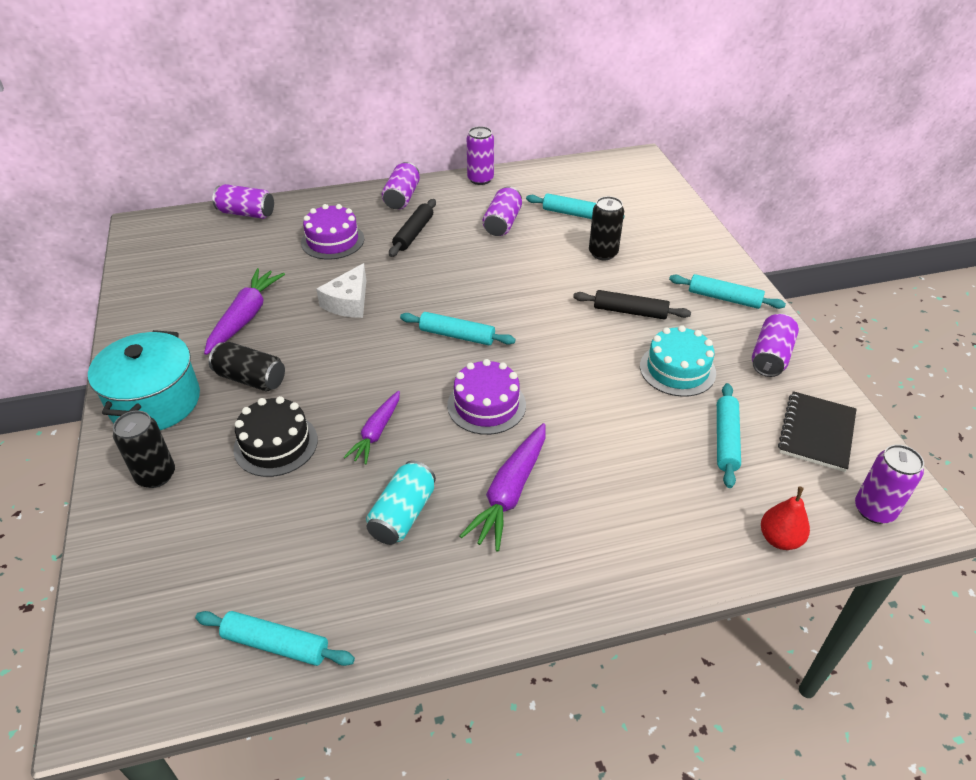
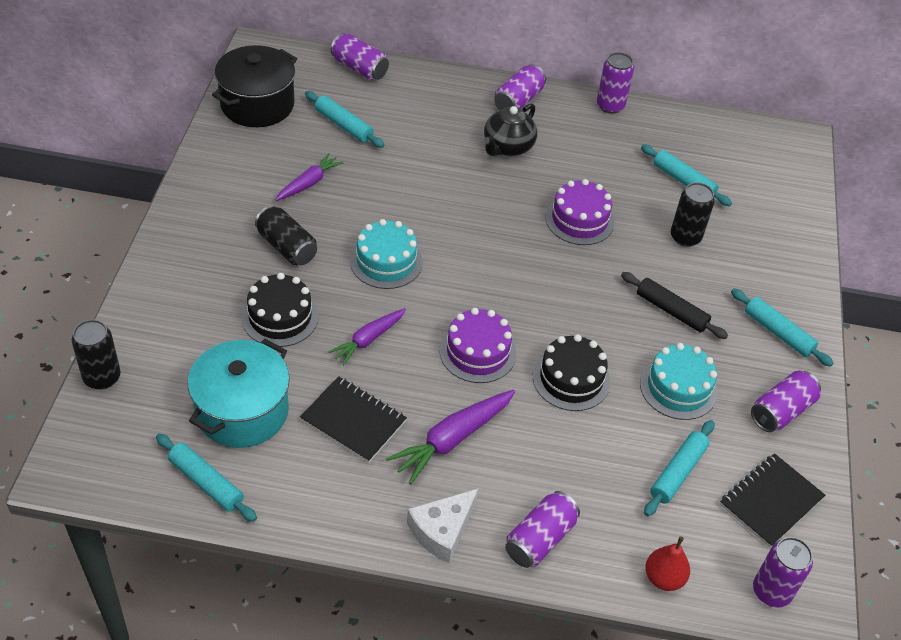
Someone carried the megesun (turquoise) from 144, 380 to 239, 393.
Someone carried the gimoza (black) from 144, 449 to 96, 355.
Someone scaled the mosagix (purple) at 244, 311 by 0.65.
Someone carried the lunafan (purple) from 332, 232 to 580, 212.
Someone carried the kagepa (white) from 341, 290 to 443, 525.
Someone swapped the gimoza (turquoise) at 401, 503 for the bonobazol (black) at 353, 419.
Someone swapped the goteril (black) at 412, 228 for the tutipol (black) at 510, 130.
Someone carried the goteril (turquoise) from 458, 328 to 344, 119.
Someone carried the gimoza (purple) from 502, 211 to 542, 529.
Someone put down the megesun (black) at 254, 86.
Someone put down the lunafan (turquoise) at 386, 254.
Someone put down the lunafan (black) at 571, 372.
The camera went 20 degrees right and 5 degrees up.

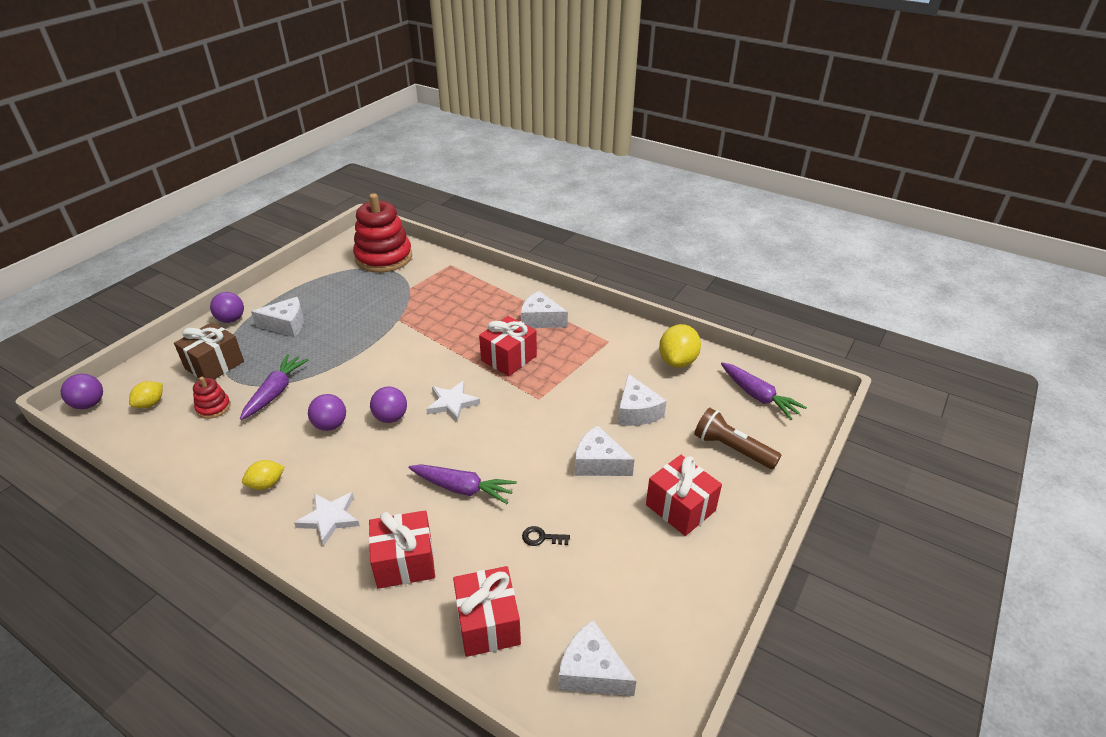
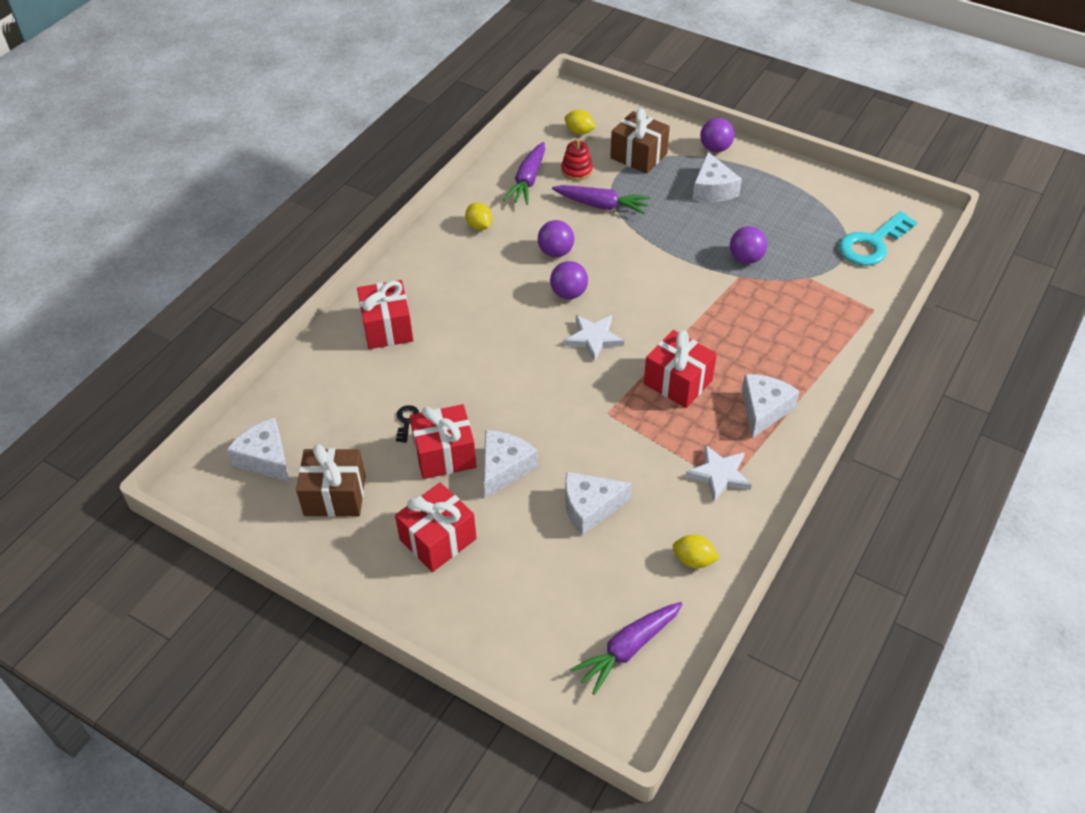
Someone carried the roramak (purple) from 82, 391 to 748, 245.
Someone carried the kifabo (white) from 327, 519 to 718, 473.
Someone swapped the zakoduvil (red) at 382, 233 for the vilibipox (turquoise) at 878, 238.
Someone carried the mosagix (purple) from 463, 484 to 524, 173.
Someone carried the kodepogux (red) from 487, 611 to 443, 441.
Someone rotated the kagepa (white) at 597, 658 by 75 degrees counterclockwise.
Someone scaled the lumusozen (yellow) at 680, 346 by 0.59.
Someone took away the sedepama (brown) at 737, 438.
Someone put down the kodepogux (brown) at 331, 480.
The camera went 90 degrees right and 10 degrees up.

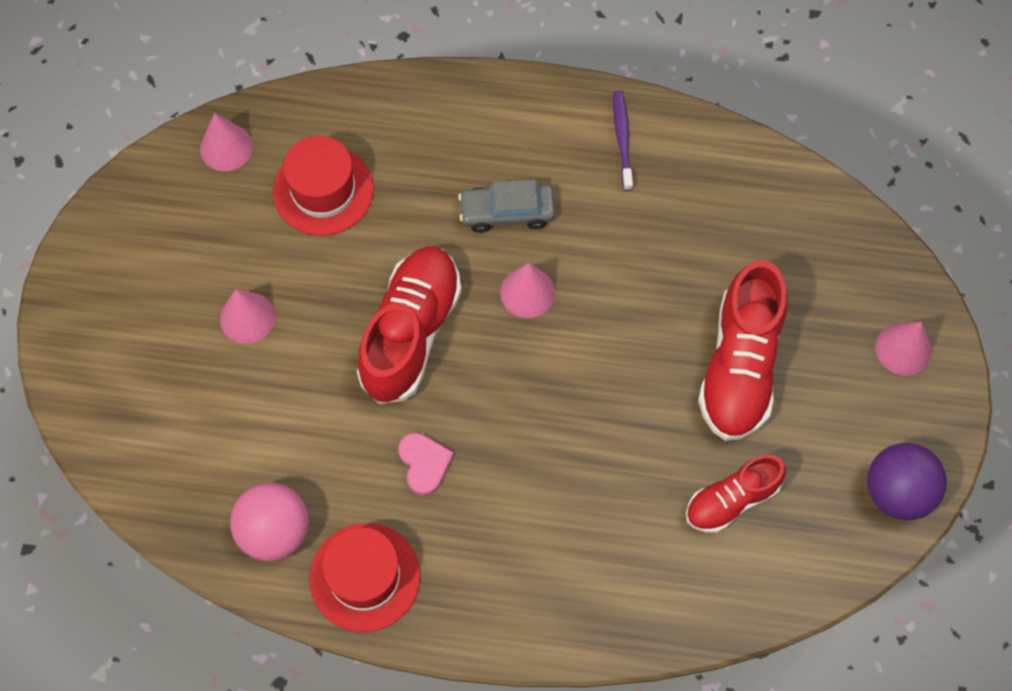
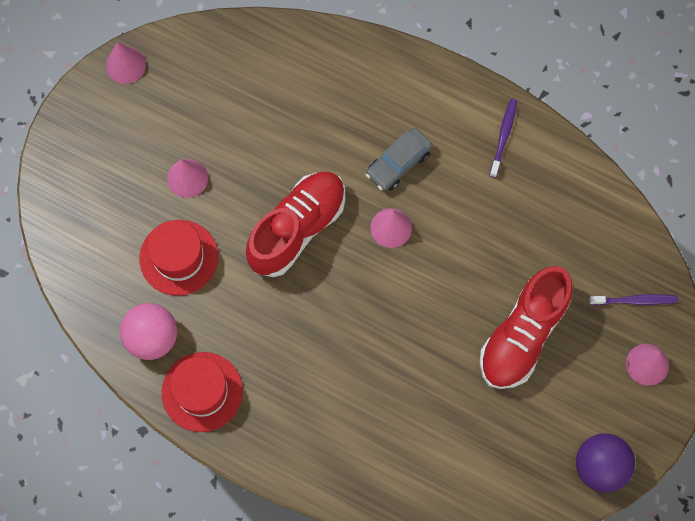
Someone carried the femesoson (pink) from 226, 142 to 126, 63.
Someone carried the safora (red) from 323, 186 to 178, 258.
Someone took away the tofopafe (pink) at 426, 464.
Someone rotated the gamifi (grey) at 506, 206 by 60 degrees counterclockwise.
Someone took away the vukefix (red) at 736, 494.
Someone put down the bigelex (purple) at 633, 299.
The camera went 20 degrees right and 5 degrees up.

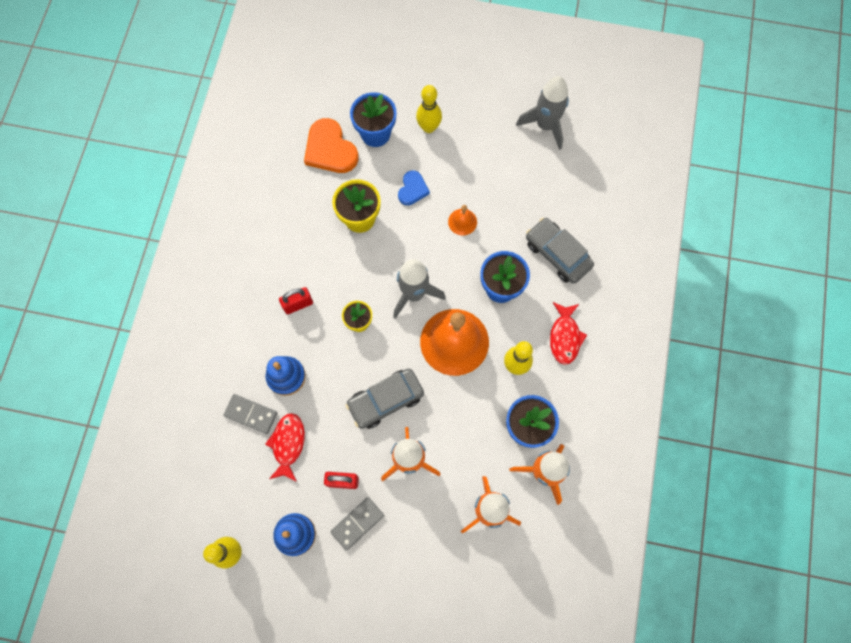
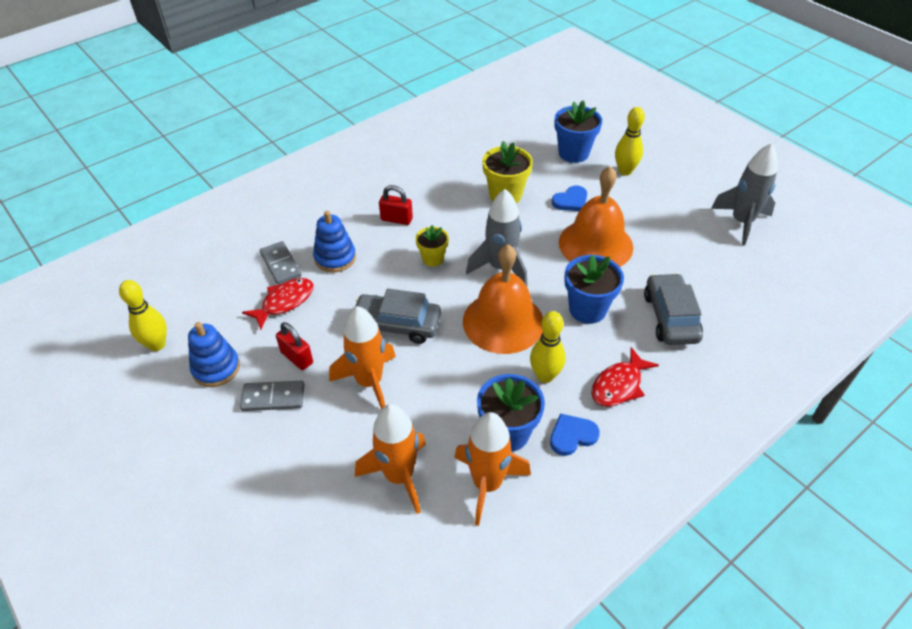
Someone took away the tofopafe (orange) at 331, 145.
Someone scaled the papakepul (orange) at 462, 220 by 2.26.
Someone put down the tofopafe (blue) at 575, 434.
The camera went 40 degrees right and 25 degrees down.

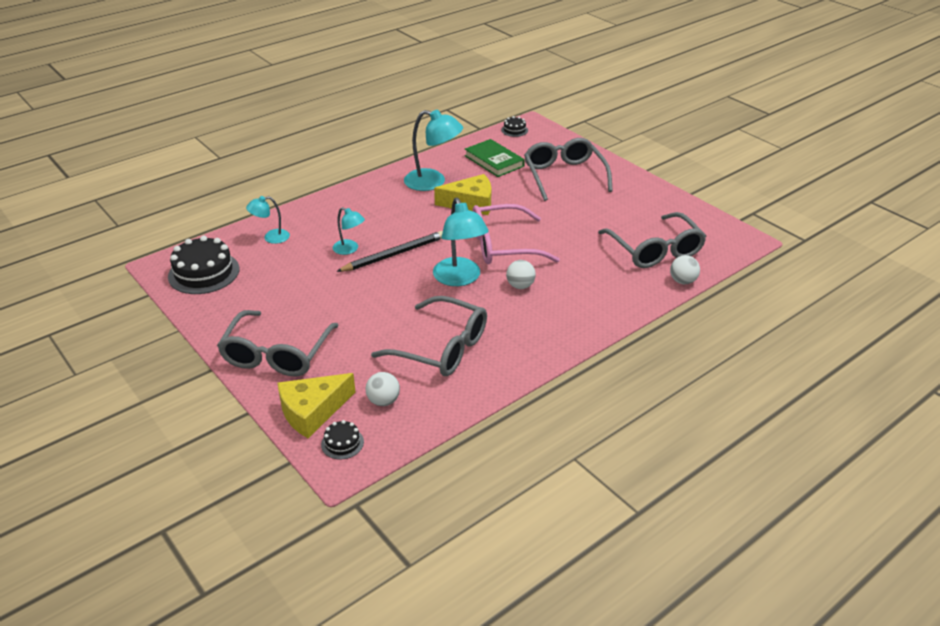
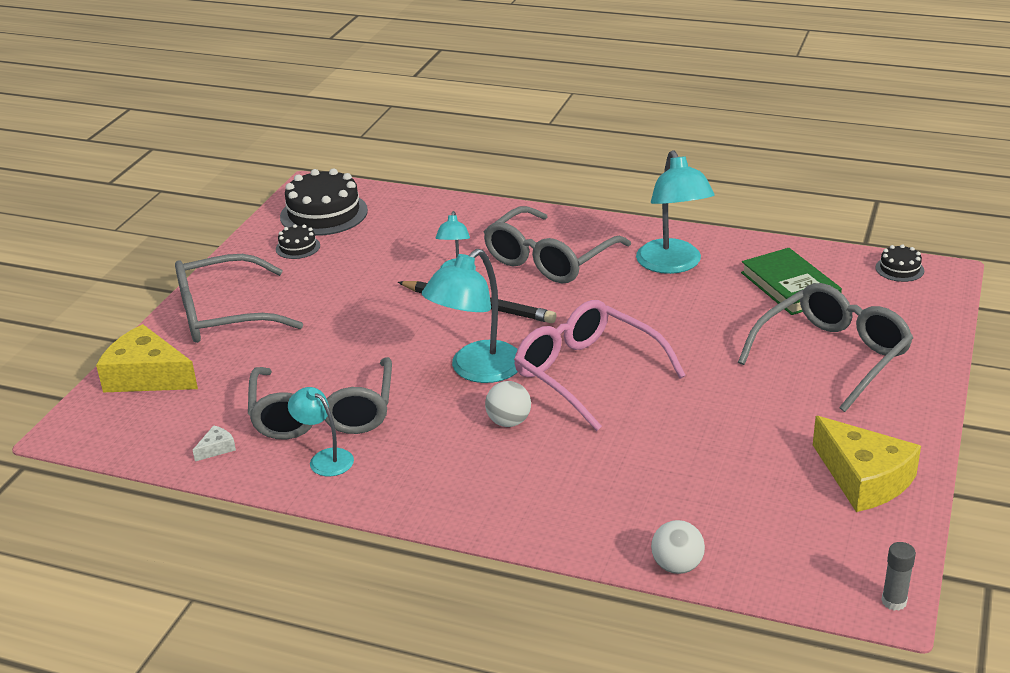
Someone carried the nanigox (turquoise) from 268, 220 to 321, 431.
Someone carried the lunafan (black) from 342, 439 to 298, 241.
Someone took away the roramak (white) at 383, 389.
Someone carried the kagepa (yellow) from 463, 194 to 867, 464.
Someone rotated the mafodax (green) at 495, 158 by 45 degrees counterclockwise.
Someone carried the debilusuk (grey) from 652, 240 to 557, 244.
Someone put down the kagepa (white) at 214, 443.
Someone put down the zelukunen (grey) at 898, 576.
The camera went 60 degrees right and 5 degrees down.

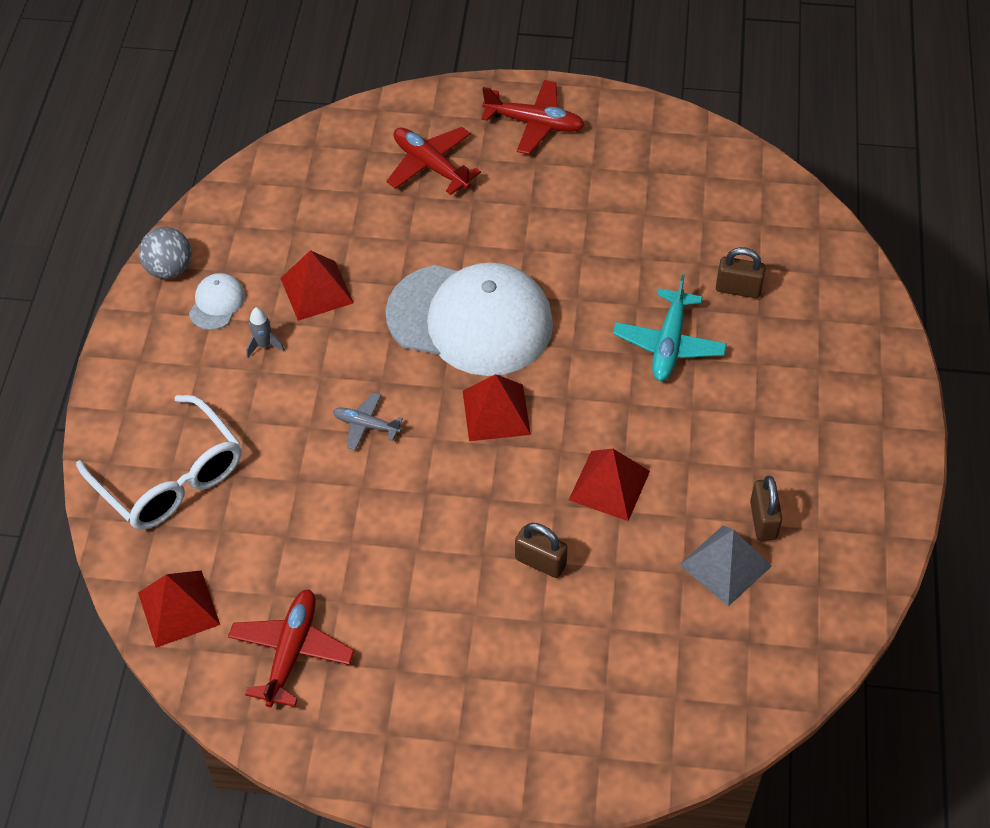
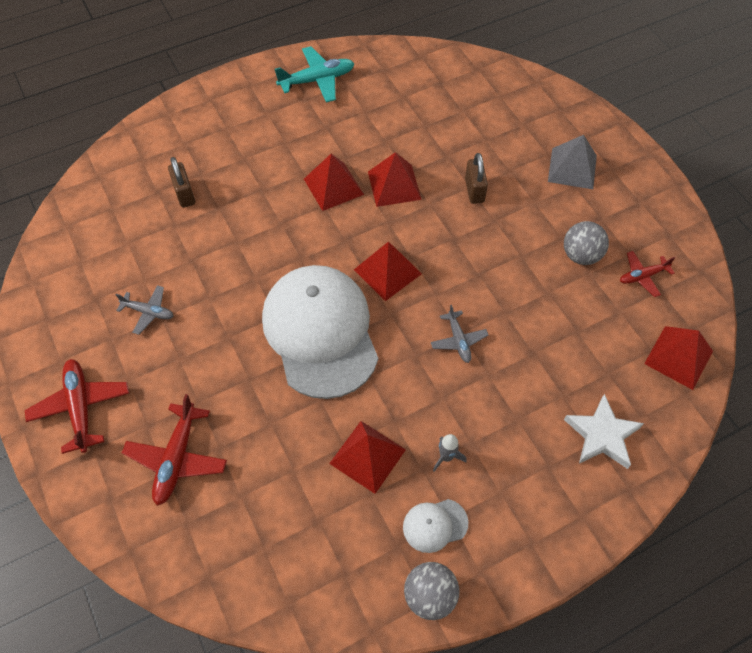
Someone swapped the debilusuk (white) at 158, 462 for the kifabo (white) at 604, 431.
Someone scaled the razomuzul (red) at 291, 648 by 0.61.
Someone carried the razomuzul (turquoise) from 670, 327 to 315, 74.
Someone carried the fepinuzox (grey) from 725, 566 to 572, 162.
Someone took away the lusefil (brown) at 766, 508.
Someone put down the razomuzul (grey) at 144, 310.
Someone put down the fepinuzox (red) at 334, 182.
Someone put down the roramak (grey) at 586, 243.
The camera went 125 degrees left and 5 degrees up.

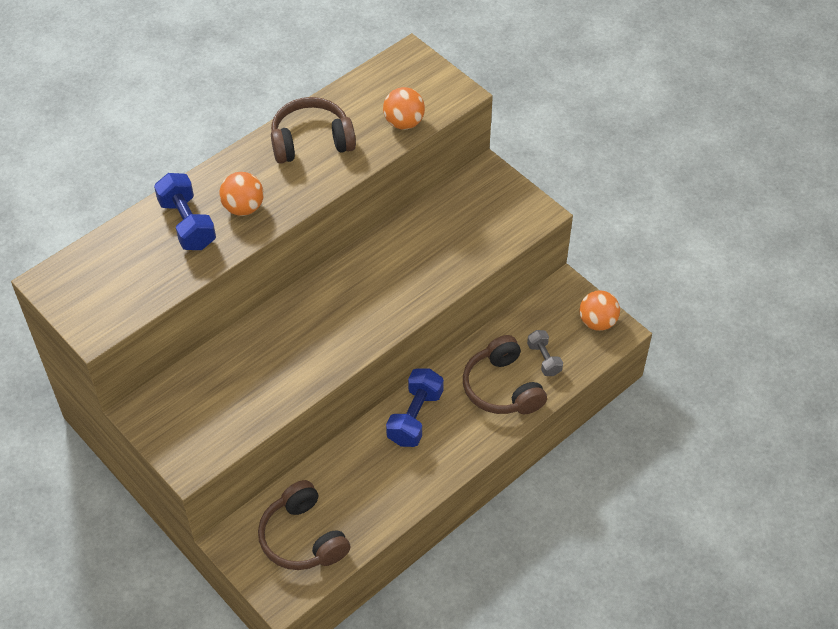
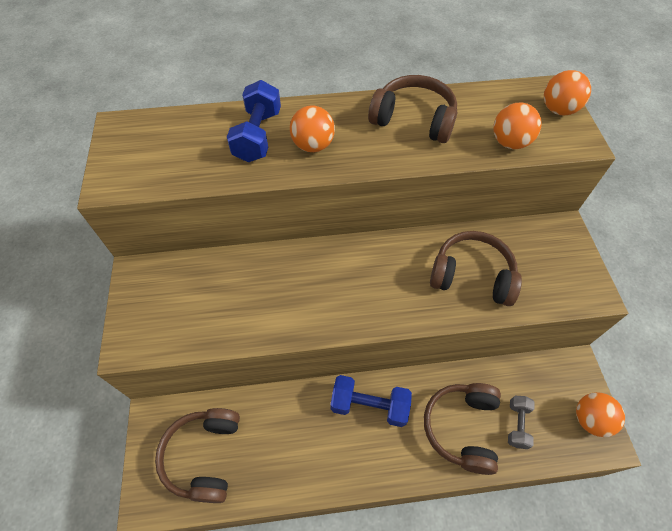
Someone rotated the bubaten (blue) at 415, 407 by 45 degrees clockwise.
Someone put down the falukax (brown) at 476, 268.
Someone put down the roramak (orange) at 567, 93.
The camera went 35 degrees right and 5 degrees up.

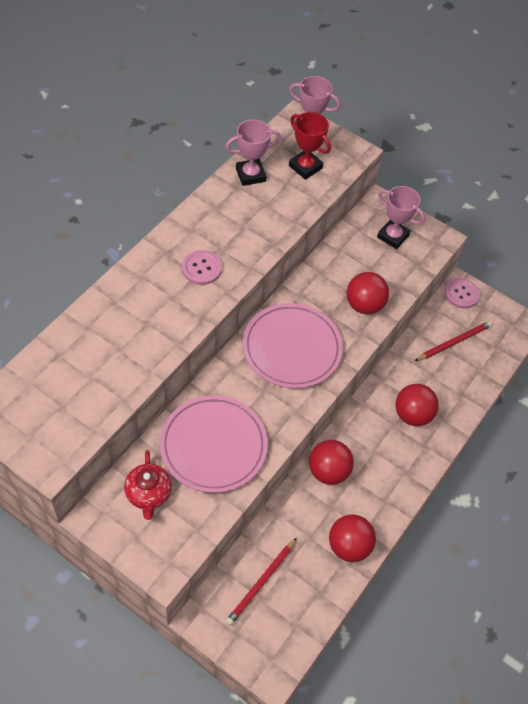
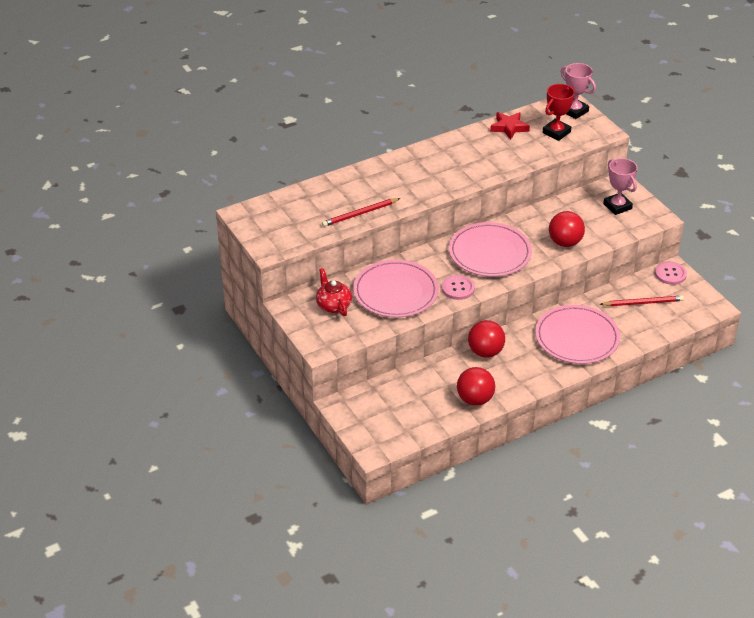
Someone rotated the tutipol (red) at 148, 485 by 135 degrees clockwise.
Someone carried the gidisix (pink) from 202, 267 to 458, 287.
Someone carried the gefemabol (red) from 261, 582 to 361, 212.
Someone swapped the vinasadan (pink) at 253, 152 for the kifabo (red) at 510, 126.
Someone rotated the vinasadan (red) at 310, 146 by 60 degrees clockwise.
Someone swapped the roramak (red) at 417, 405 for the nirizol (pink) at 577, 334.
The camera went 30 degrees right and 15 degrees down.

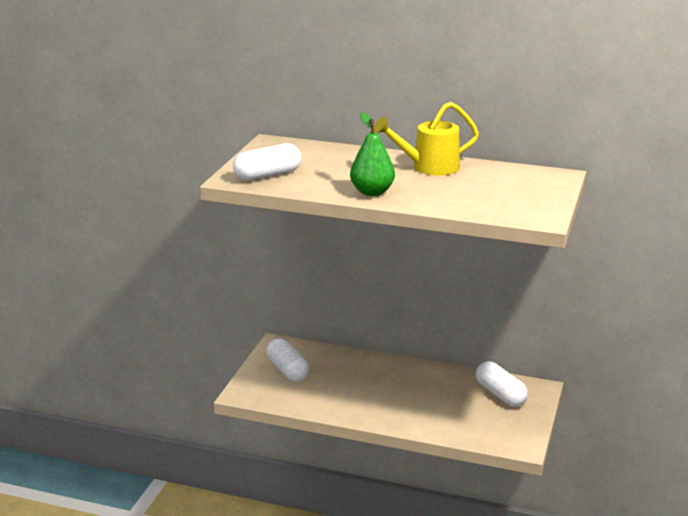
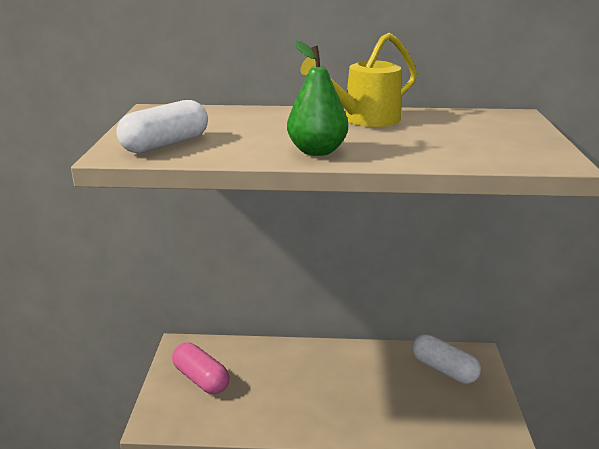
Someone repainted the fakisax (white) at 287, 360, which became the fakisax (pink) at 201, 368.
The camera went 15 degrees left and 0 degrees up.

